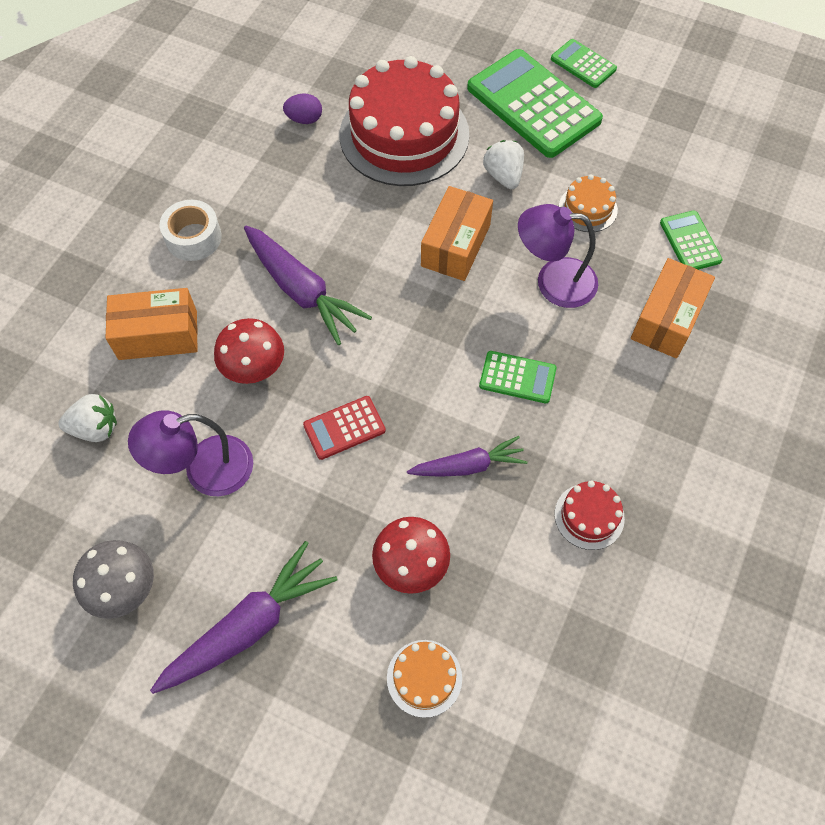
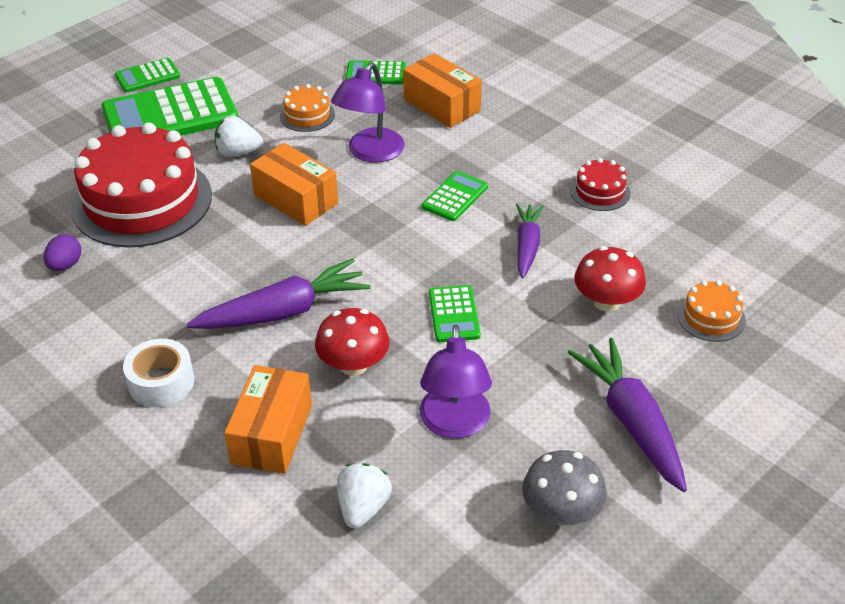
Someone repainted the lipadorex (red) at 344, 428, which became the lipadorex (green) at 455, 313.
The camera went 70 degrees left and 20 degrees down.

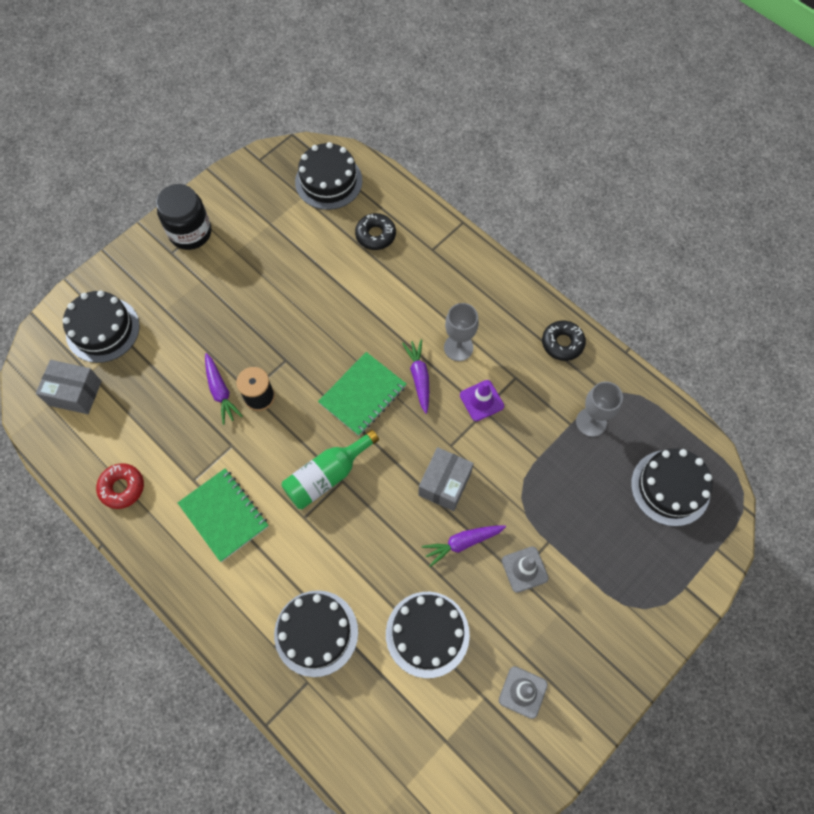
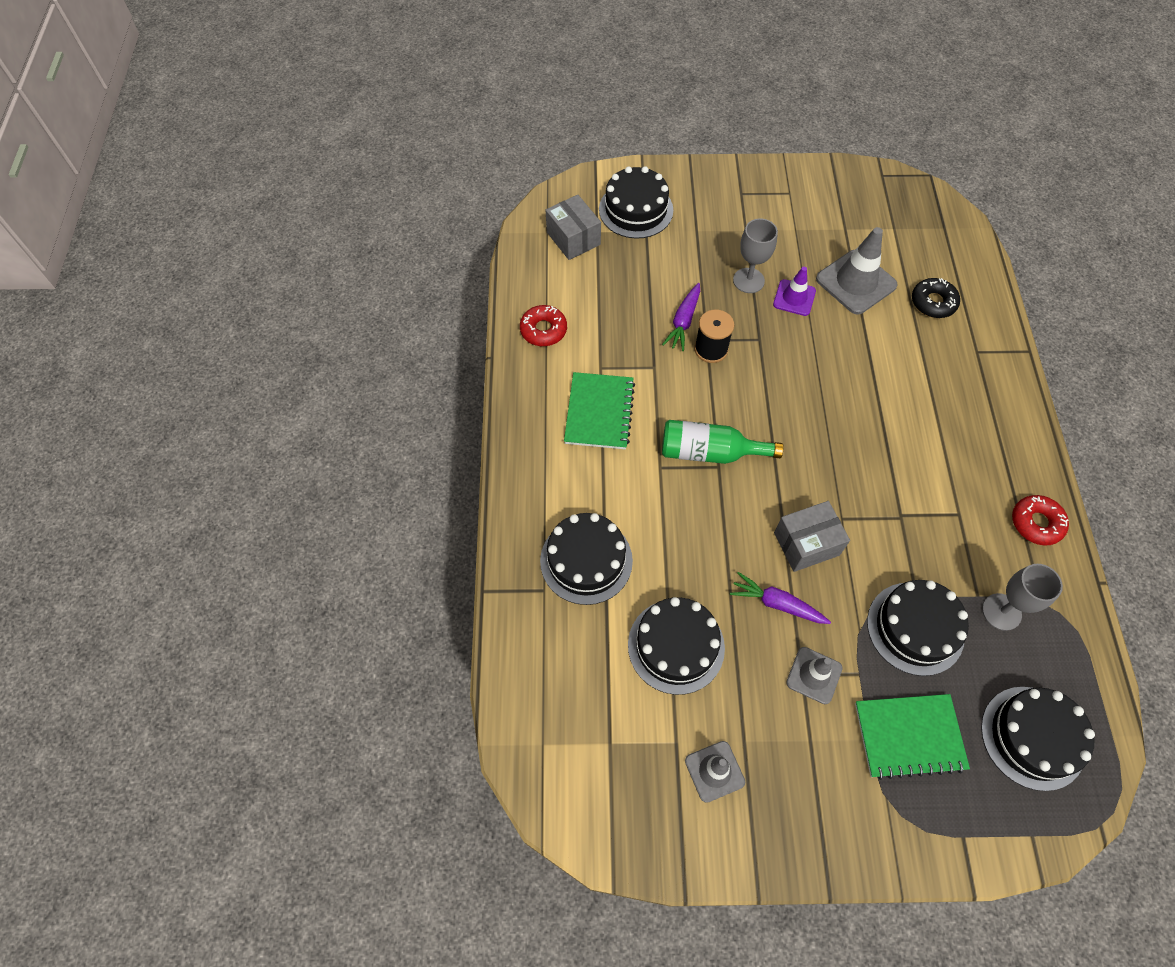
Someone took away the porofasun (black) at 184, 217.
Someone carried the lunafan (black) from 328, 176 to 918, 628.
Someone carried the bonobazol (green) from 362, 394 to 912, 737.
Someone took away the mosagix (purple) at 415, 376.
Someone carried the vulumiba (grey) from 461, 332 to 755, 255.
Someone carried the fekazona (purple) from 482, 400 to 794, 291.
Someone repainted the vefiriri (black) at 564, 340, which became the vefiriri (red) at 1040, 520.
Someone put down the fekazona (grey) at 857, 270.
The camera went 45 degrees right and 5 degrees down.

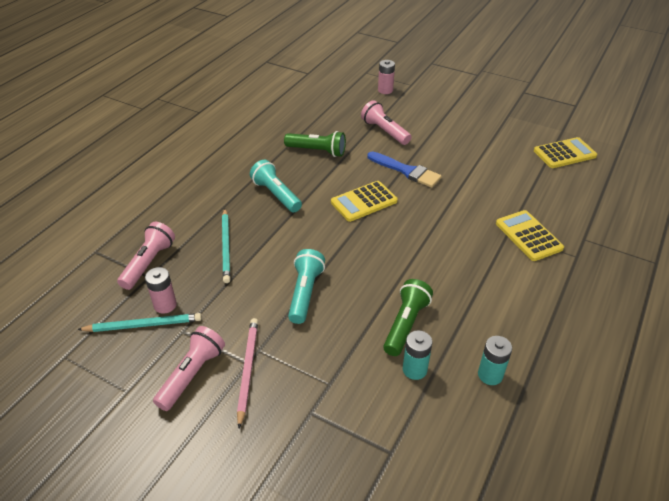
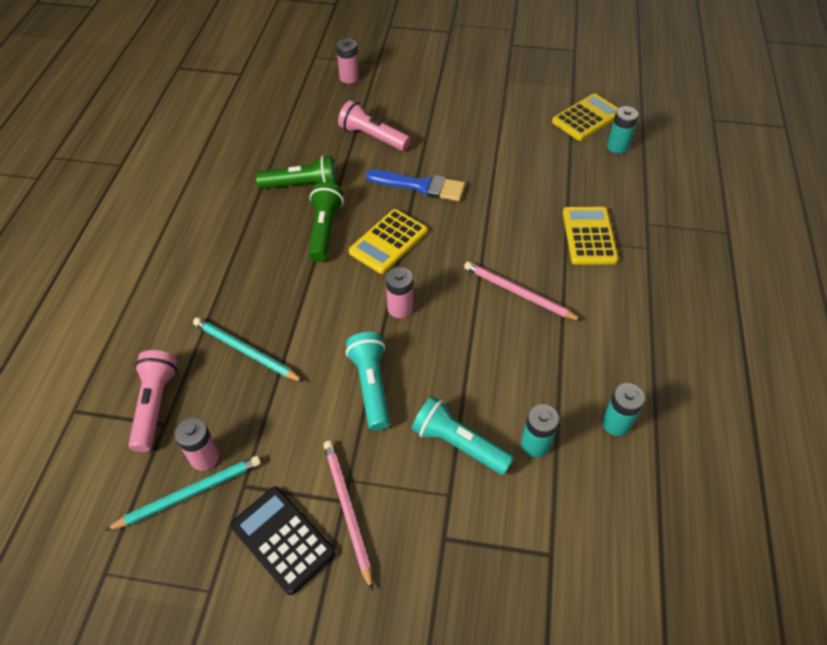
Someone swapped the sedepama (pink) at 189, 368 for the lipadorex (black) at 283, 541.
Someone rotated the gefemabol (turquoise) at 226, 246 by 150 degrees clockwise.
Someone carried the sedepama (turquoise) from 276, 185 to 463, 435.
Someone carried the sedepama (green) from 408, 317 to 326, 222.
Someone rotated the lipadorex (yellow) at 530, 235 by 45 degrees clockwise.
Someone put down the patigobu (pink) at 399, 292.
Someone put down the gefemabol (pink) at 523, 291.
Someone put down the patigobu (turquoise) at 623, 129.
The camera went 20 degrees left and 10 degrees up.

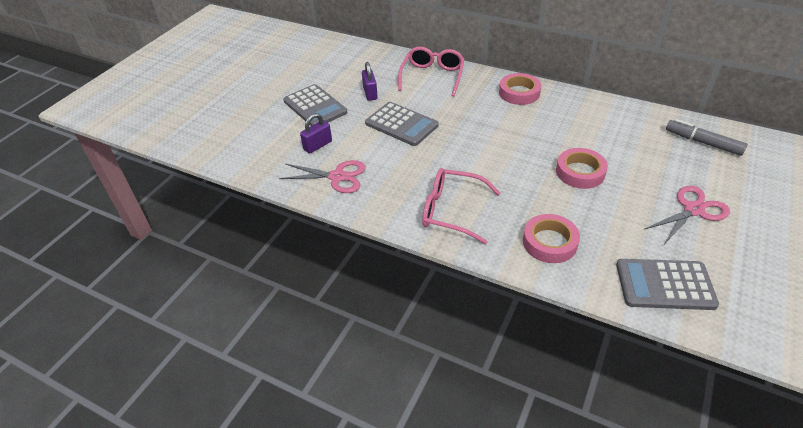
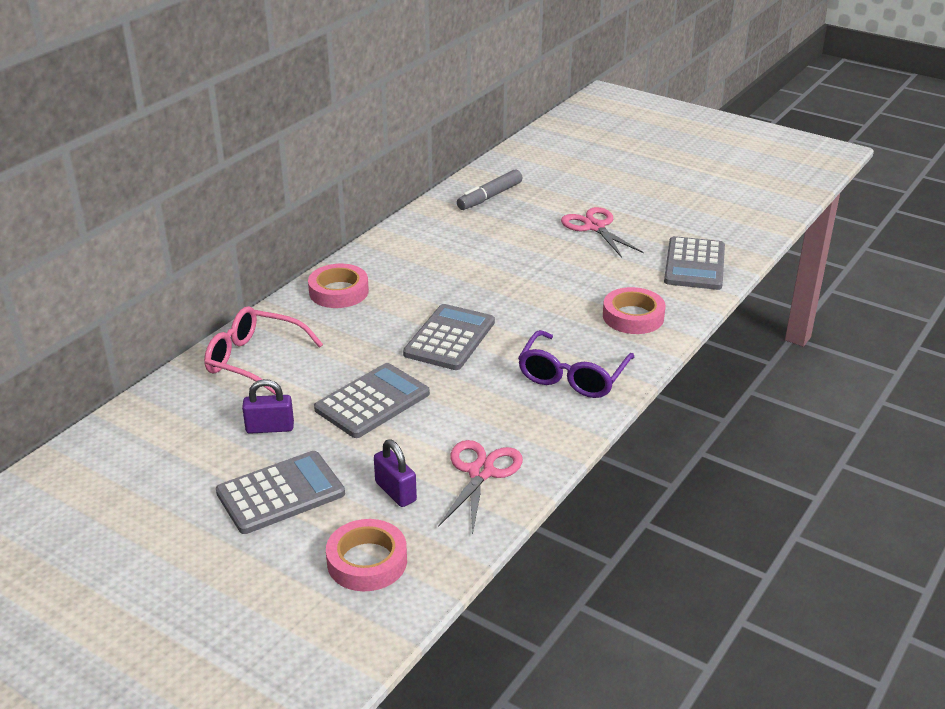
Someone repainted the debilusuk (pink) at 461, 206, which became the debilusuk (purple) at 576, 364.
Someone carried the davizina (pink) from 582, 168 to 366, 555.
Someone put down the lipadorex (grey) at 449, 337.
The camera went 85 degrees left and 10 degrees down.

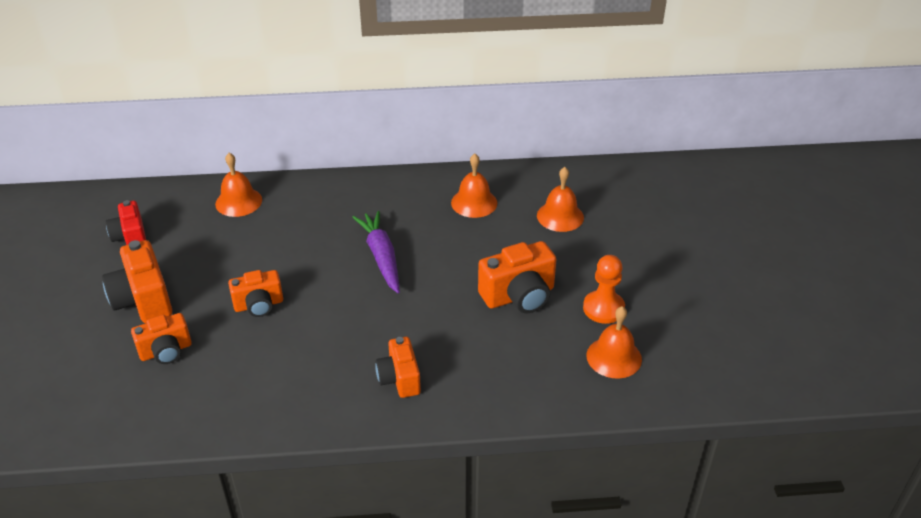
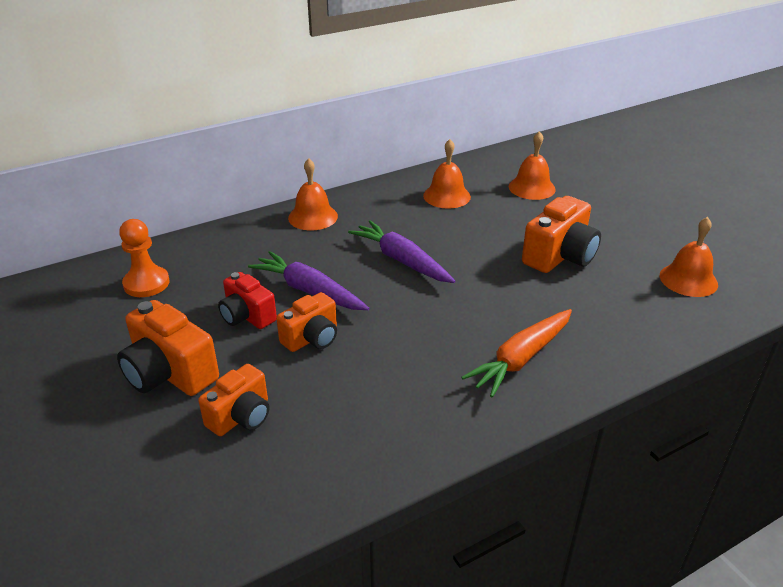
Someone carried the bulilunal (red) from 126, 222 to 247, 300.
Someone carried the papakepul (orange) from 238, 185 to 313, 194.
Someone swapped the bulilunal (orange) at 398, 367 for the mosagix (orange) at 516, 353.
Someone carried the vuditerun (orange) from 604, 289 to 144, 258.
Someone put down the mosagix (purple) at 308, 280.
The camera went 25 degrees left and 5 degrees down.

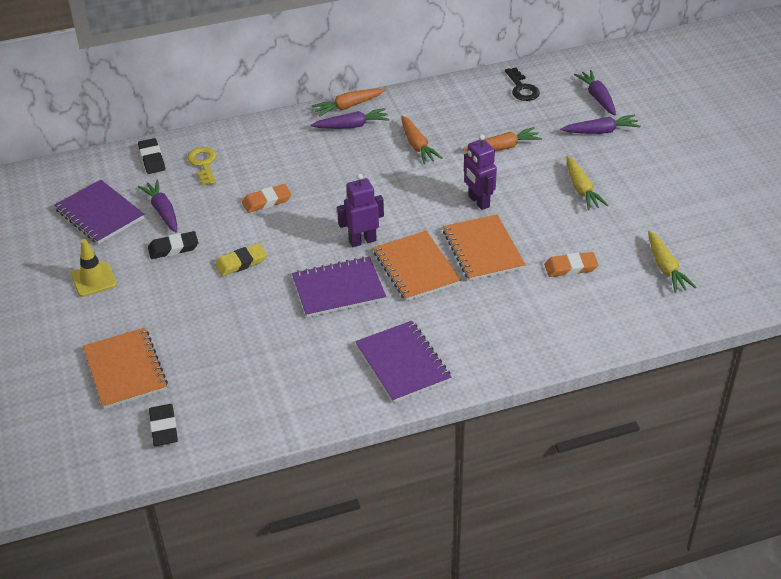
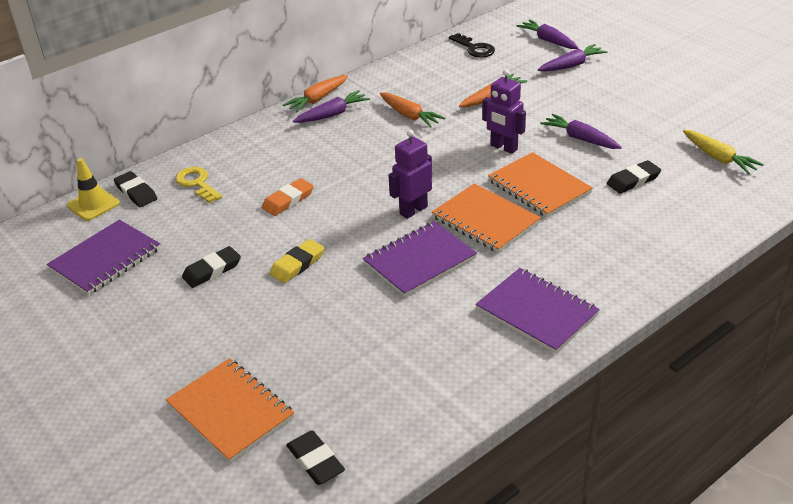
Someone rotated the bonobazol (purple) at 99, 212 by 75 degrees counterclockwise.
Someone carried the fekazona (yellow) from 94, 268 to 93, 189.
Someone carried the mosagix (purple) from 157, 206 to 581, 131.
Someone repainted the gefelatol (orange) at 571, 264, which became the gefelatol (black) at 634, 177.
Someone took away the mosagix (yellow) at 587, 183.
The camera went 20 degrees left and 5 degrees down.

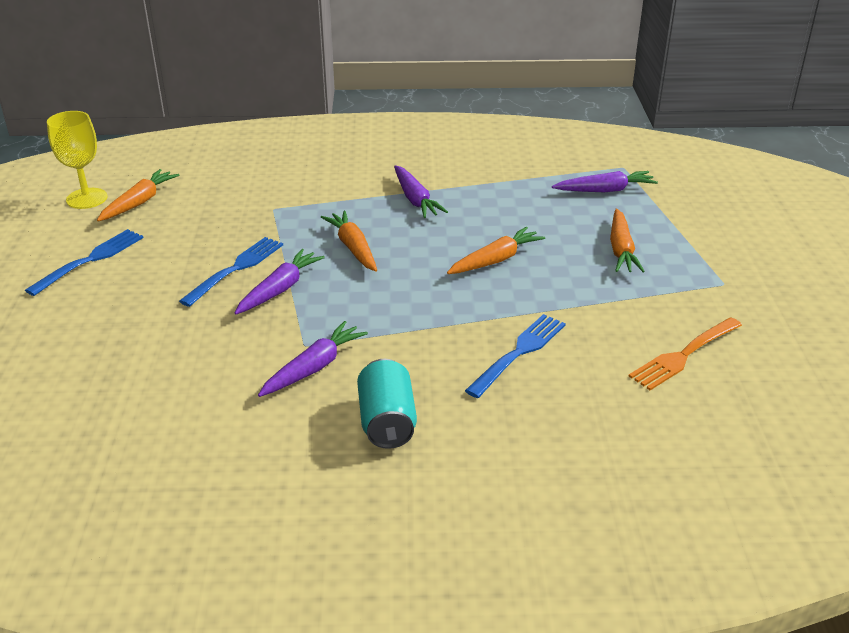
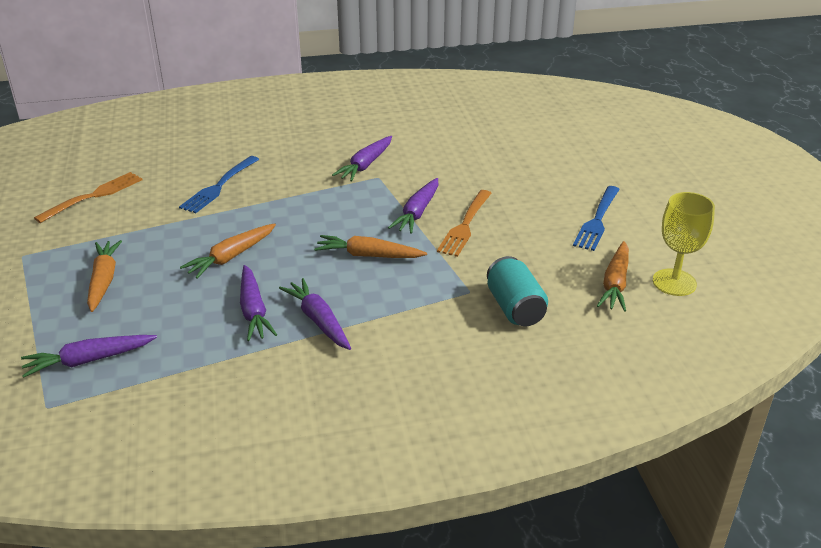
Someone repainted the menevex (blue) at 231, 272, which became the menevex (orange) at 464, 223.
Someone rotated the mosagix (orange) at 349, 241 by 135 degrees clockwise.
Someone carried the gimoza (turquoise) from 387, 404 to 517, 291.
Someone put down the mosagix (purple) at 258, 303.
The camera went 170 degrees right and 0 degrees up.

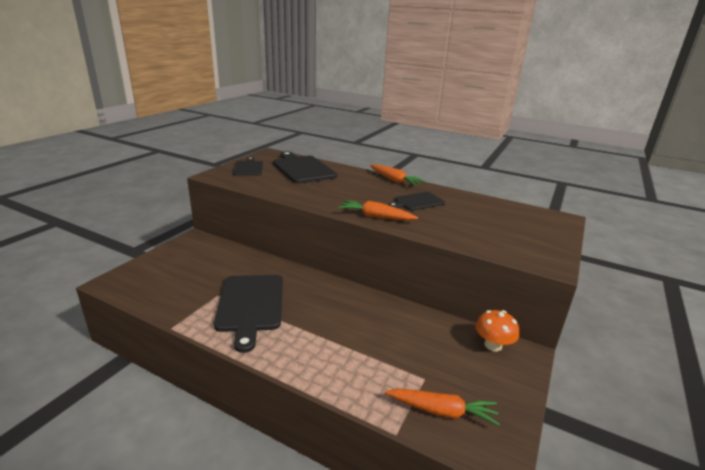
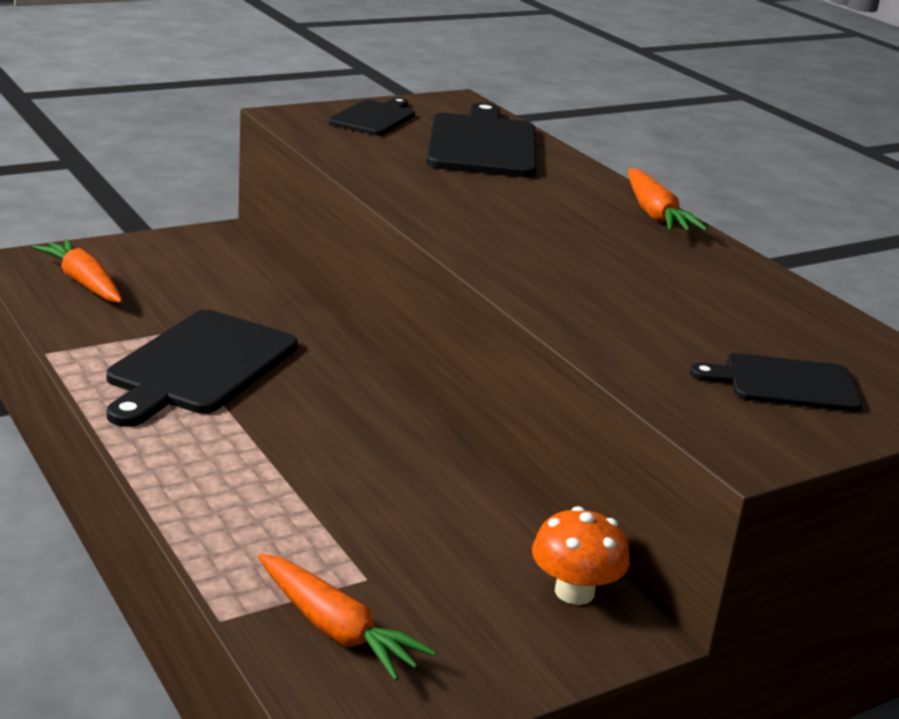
Someone carried the mosagix (orange) from 378, 210 to 77, 271.
Someone carried the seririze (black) from 416, 201 to 776, 382.
The camera went 30 degrees right and 0 degrees up.

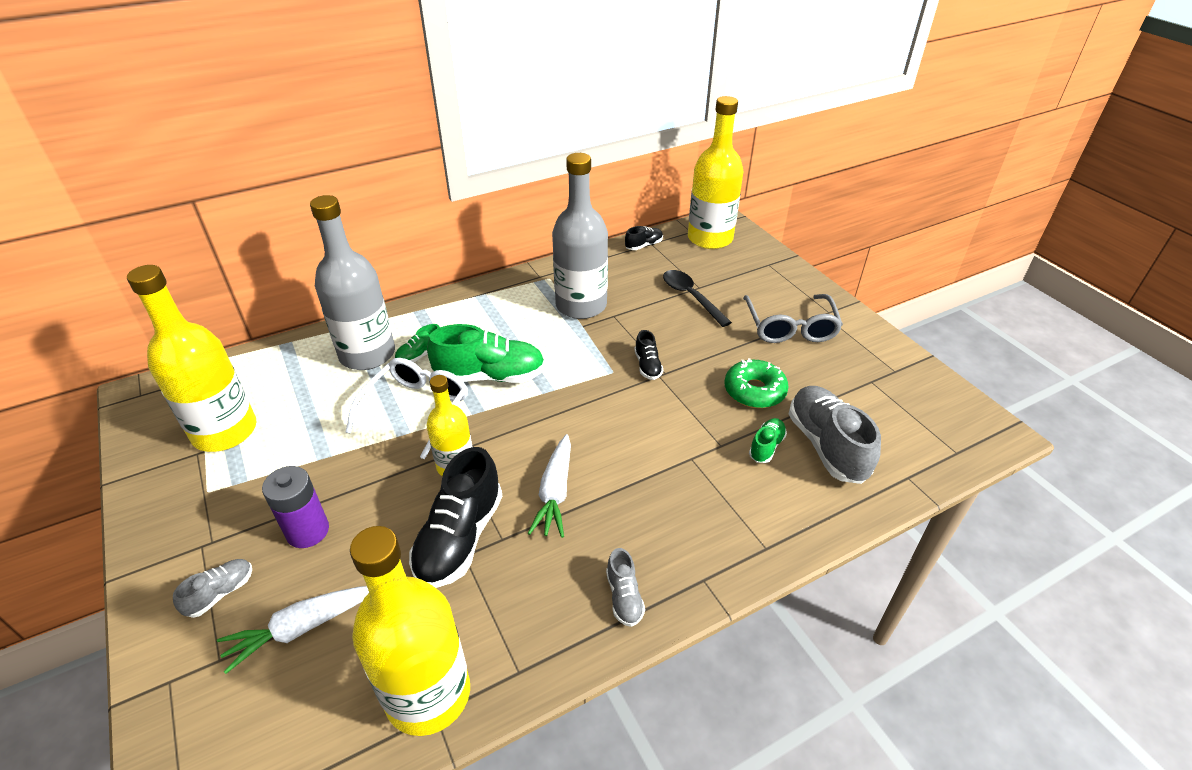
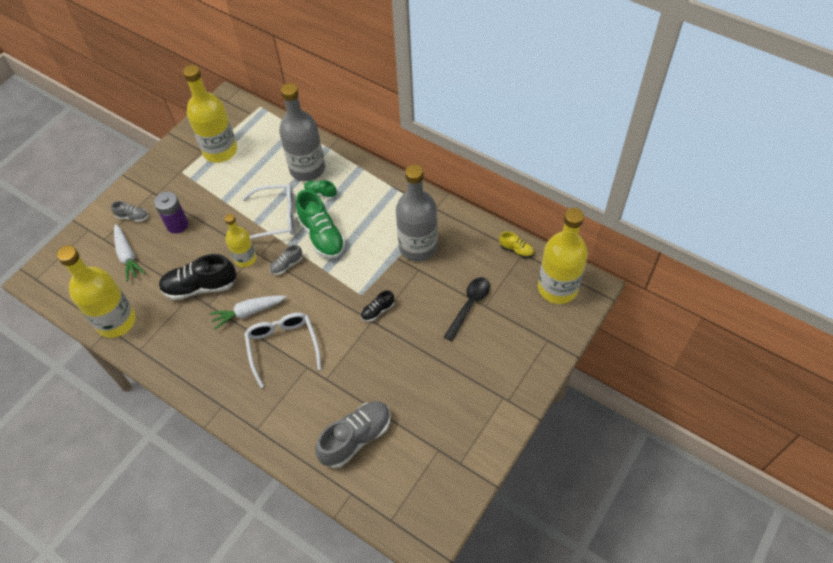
Someone rotated the mosagix (white) at 293, 630 by 150 degrees counterclockwise.
Someone carried the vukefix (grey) from 625, 587 to 286, 260.
Someone repainted the vukefix (black) at 644, 238, which became the vukefix (yellow) at 516, 244.
Someone took away the vefiriri (green) at 756, 383.
Someone took away the debilusuk (grey) at 793, 318.
Someone took away the vukefix (green) at 768, 440.
Someone put down the debilusuk (white) at 283, 350.
The camera went 65 degrees right and 15 degrees up.

